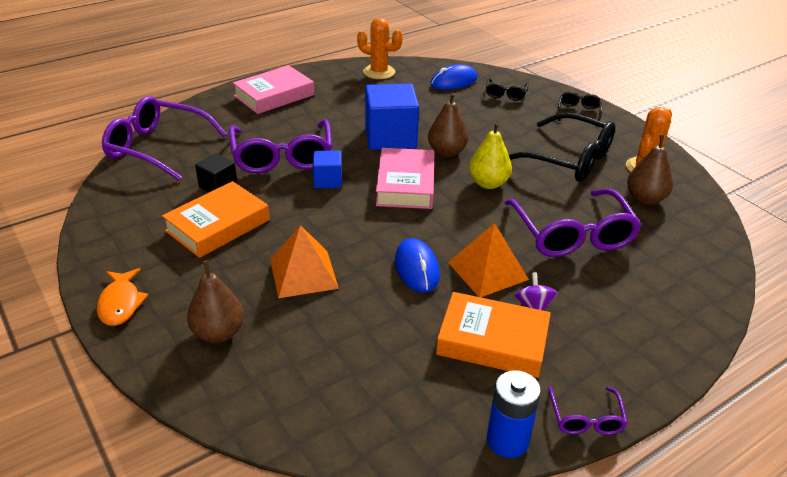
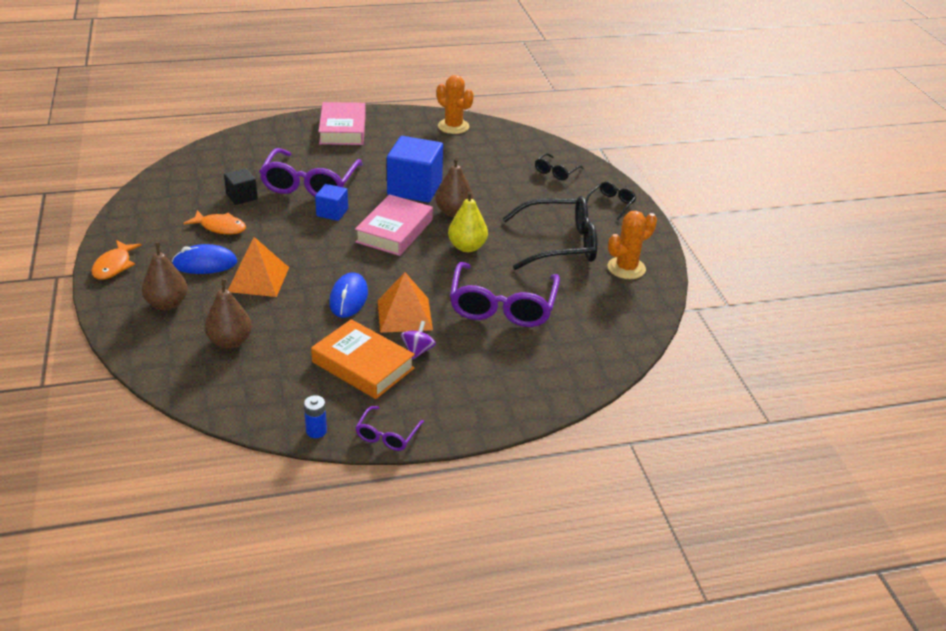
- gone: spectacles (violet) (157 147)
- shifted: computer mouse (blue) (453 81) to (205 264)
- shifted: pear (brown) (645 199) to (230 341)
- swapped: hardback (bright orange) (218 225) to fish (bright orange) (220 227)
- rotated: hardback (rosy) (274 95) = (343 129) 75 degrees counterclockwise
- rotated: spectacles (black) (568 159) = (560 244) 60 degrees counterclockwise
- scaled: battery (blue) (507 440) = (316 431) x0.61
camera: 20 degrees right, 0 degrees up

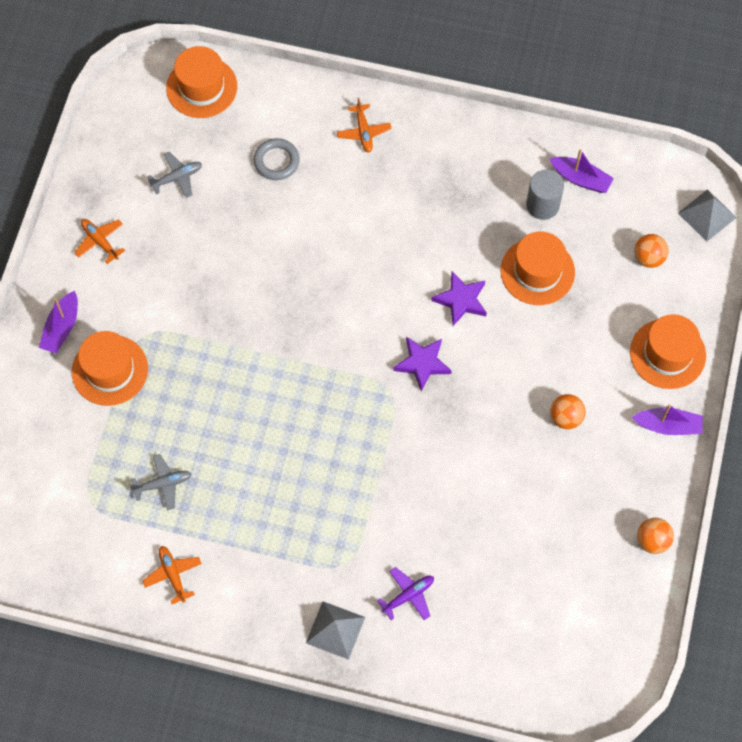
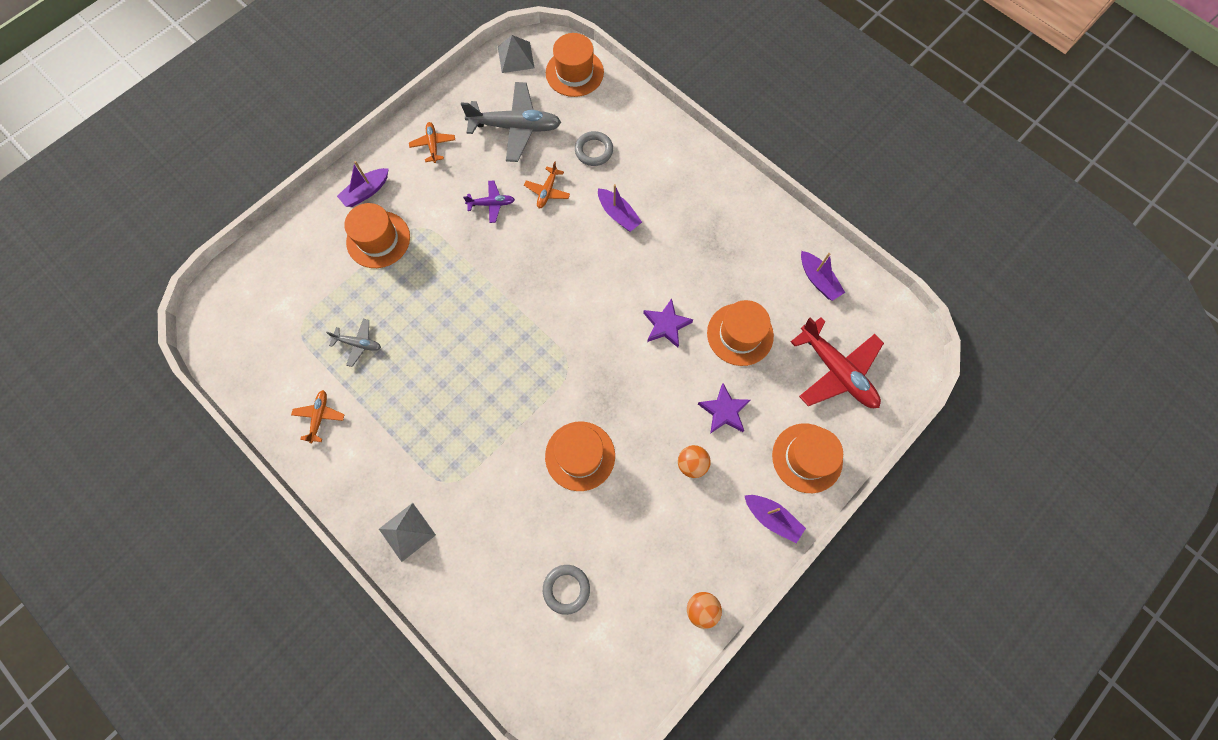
- gone: cylinder shape (grey) (542 205)
- new: torus (grey) (566 589)
- new: tall hat (bright orange) (580 456)
- new: sailboat (violet) (618 214)
- shifted: toy plane (bright orange) (363 132) to (547 191)
- shifted: toy plane (violet) (408 595) to (491 204)
- shifted: five-pointed star (violet) (422 363) to (724 411)
- shifted: pyramid (grey) (707 215) to (515 57)
- swapped: ball (bright orange) (648 258) to toy plane (red) (837 371)
- scaled: toy plane (grey) (177 178) = (516 127) x2.02
camera: 30 degrees right, 5 degrees up

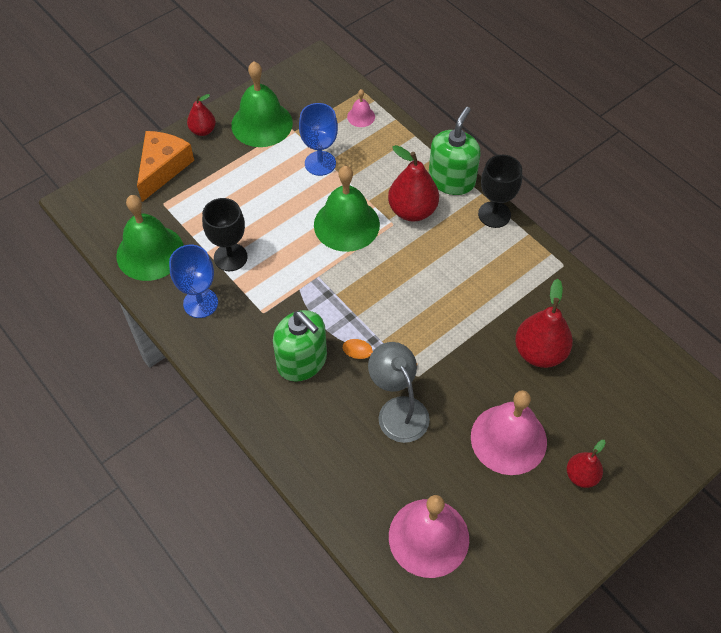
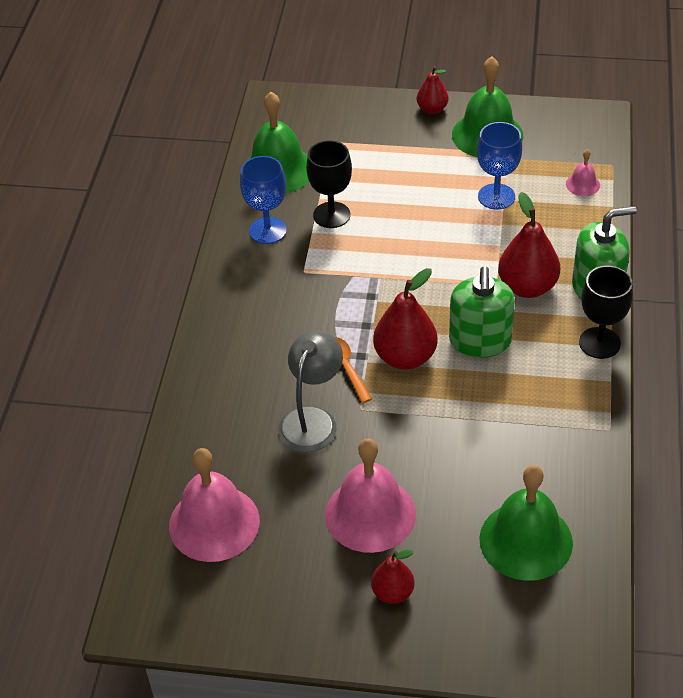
- gone: piece of cheese (bright orange) (163 168)
- shifted: soap dispenser (emerald) (302 361) to (480 341)
- shifted: school bell (emerald) (346 224) to (526 540)
- shifted: pear (red) (539 352) to (405 357)
camera: 50 degrees right, 10 degrees down

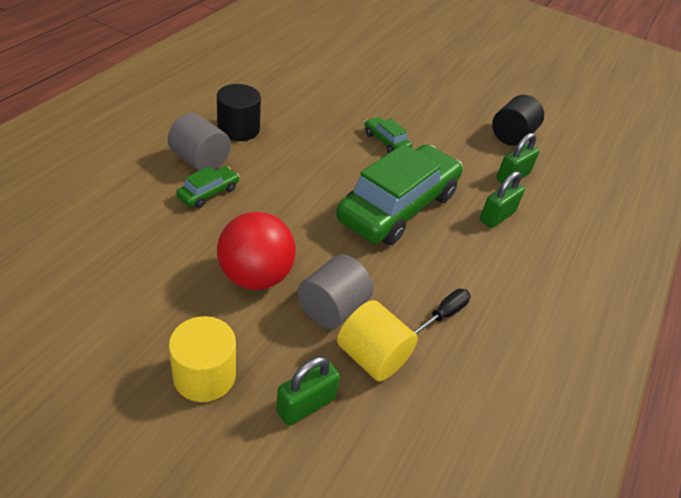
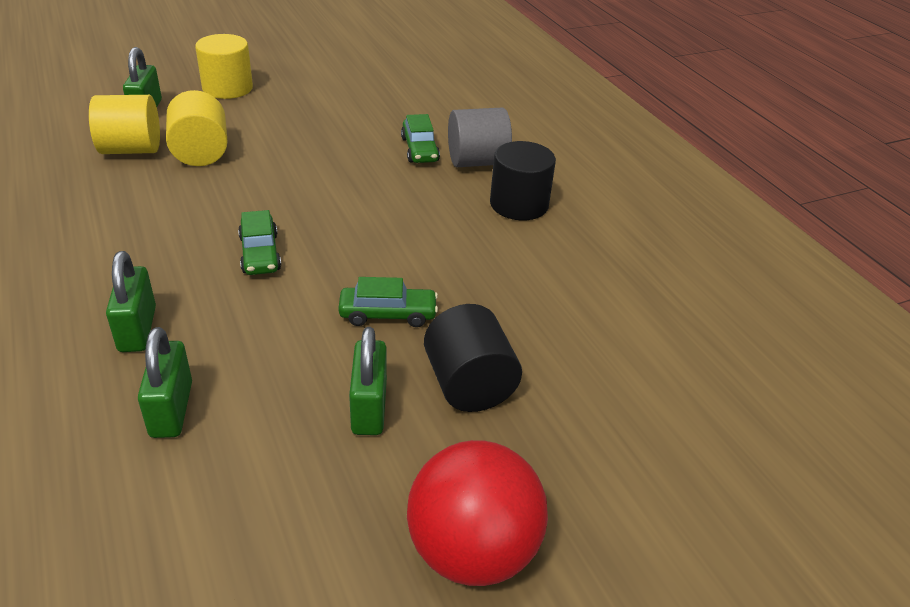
- gone: hand screwdriver (black) (444 314)
- new: small lock (emerald) (369 407)
- shifted: ball (red) (255 276) to (472 551)
- shifted: cylinder shape (black) (512 136) to (469 385)
- repainted: cylinder shape (grey) (332 308) to cylinder shape (yellow) (200 153)
- scaled: toy car (emerald) (398 207) = (260 253) x0.42
camera: 130 degrees right, 5 degrees down

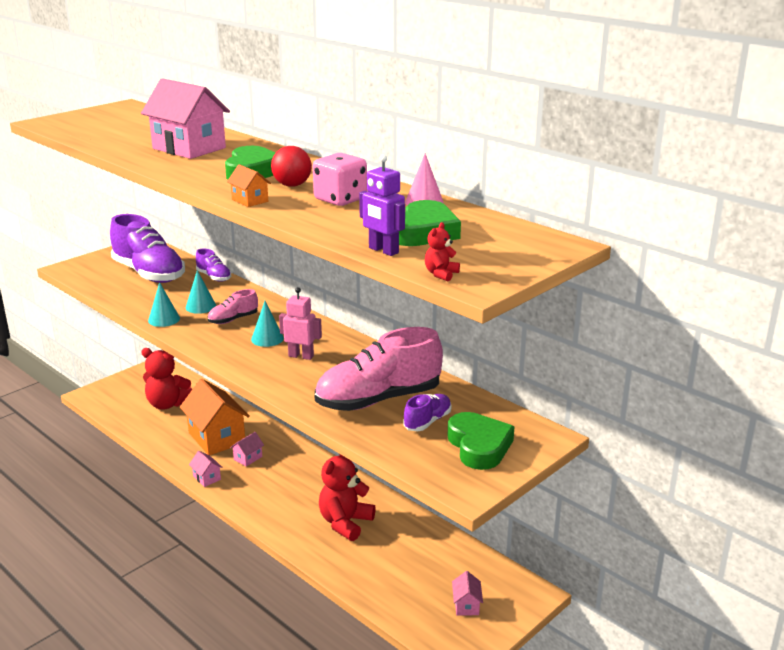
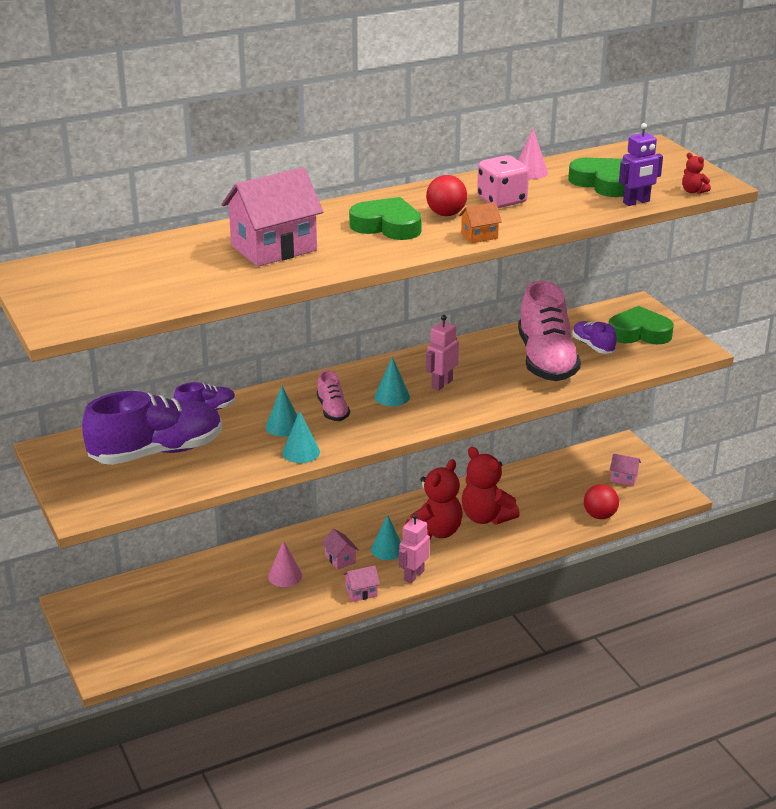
- new: cone shape (turquoise) (387 549)
- new: robot (rosy) (413 575)
- new: ball (red) (599 515)
- shifted: teddy bear (red) (167 404) to (435 532)
- swapped: house (bright orange) (216 438) to cone shape (rosy) (285 576)
camera: 70 degrees left, 5 degrees up

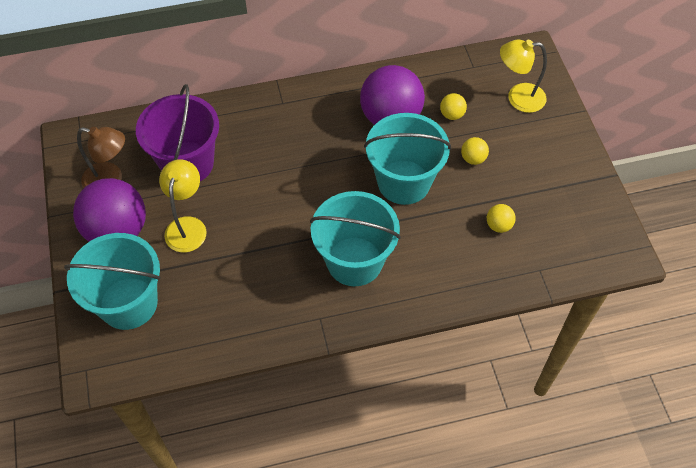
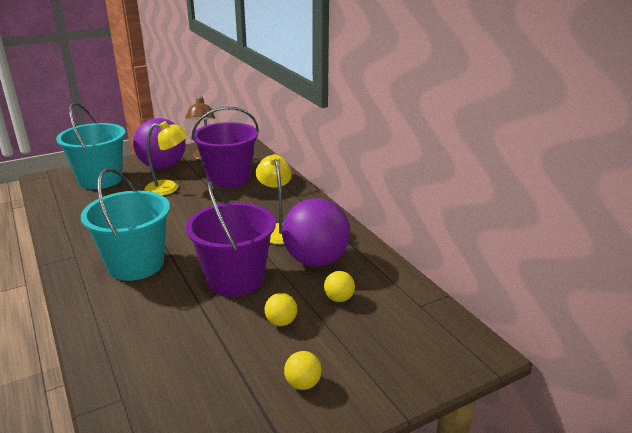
- shifted: ball (yellow) (498 225) to (303 383)
- shifted: lamp (yellow) (518 98) to (278 230)
- repainted: sand bucket (turquoise) (404 182) to sand bucket (violet) (235 279)
camera: 75 degrees right, 30 degrees down

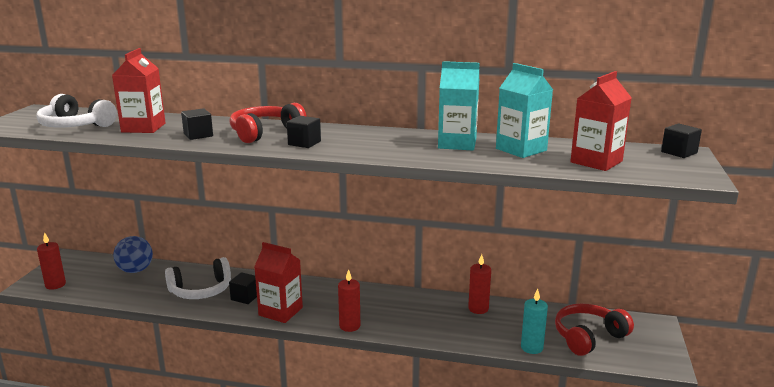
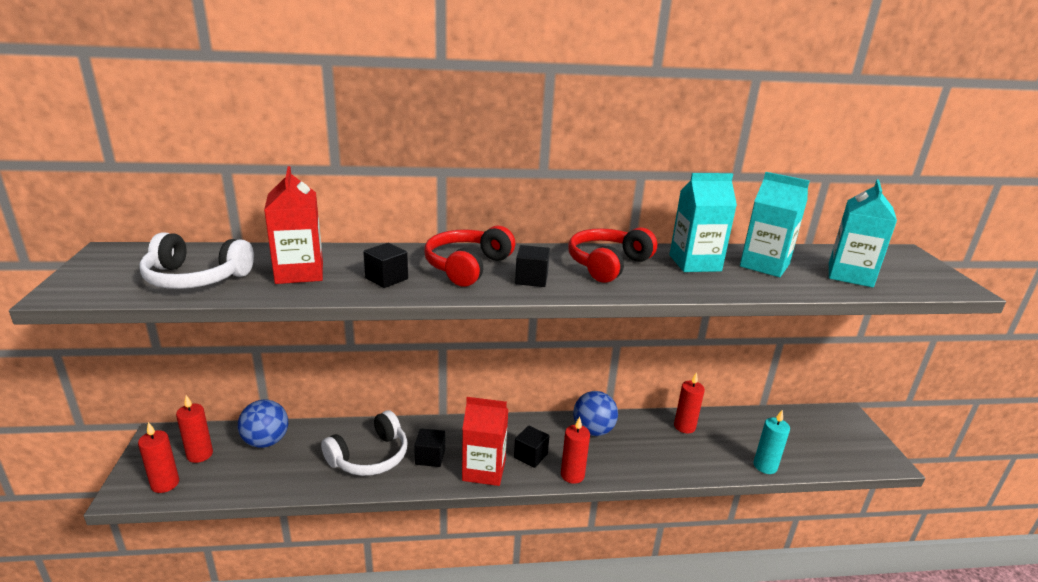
- new: wax candle (red) (200 454)
- new: ball (blue) (593 430)
- shifted: headset (red) (588 337) to (608 264)
- shifted: cube (black) (679 152) to (530 456)
- repainted: milk carton (red) (596 162) to milk carton (turquoise) (850 275)
camera: 20 degrees left, 5 degrees up

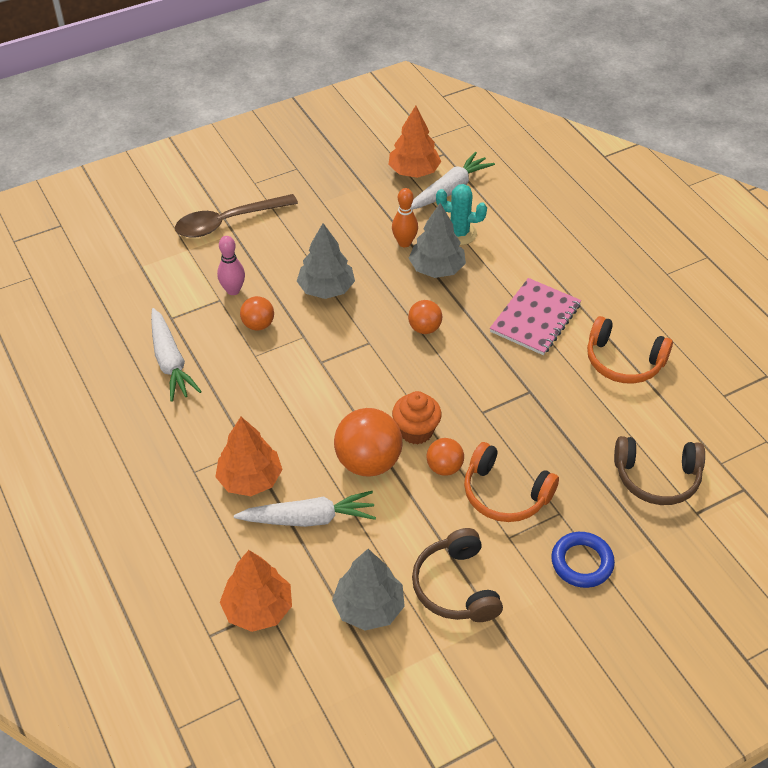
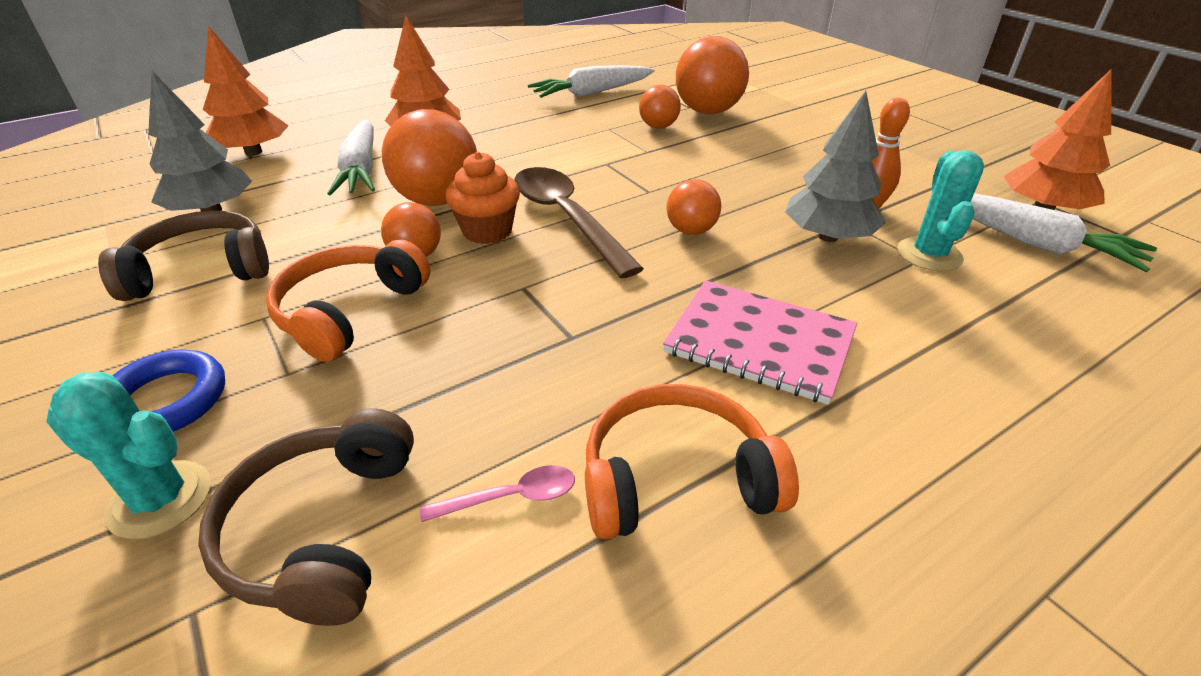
- gone: fir tree (grey) (326 289)
- new: prickly plant (turquoise) (160 499)
- new: teaspoon (rosy) (511 497)
- shifted: teaspoon (brown) (227 222) to (566 218)
- swapped: skittle (rosy) (233 290) to ball (bright orange) (708 111)
- rotated: headset (bright orange) (623 361) = (676 479) 60 degrees clockwise
camera: 85 degrees right, 10 degrees down

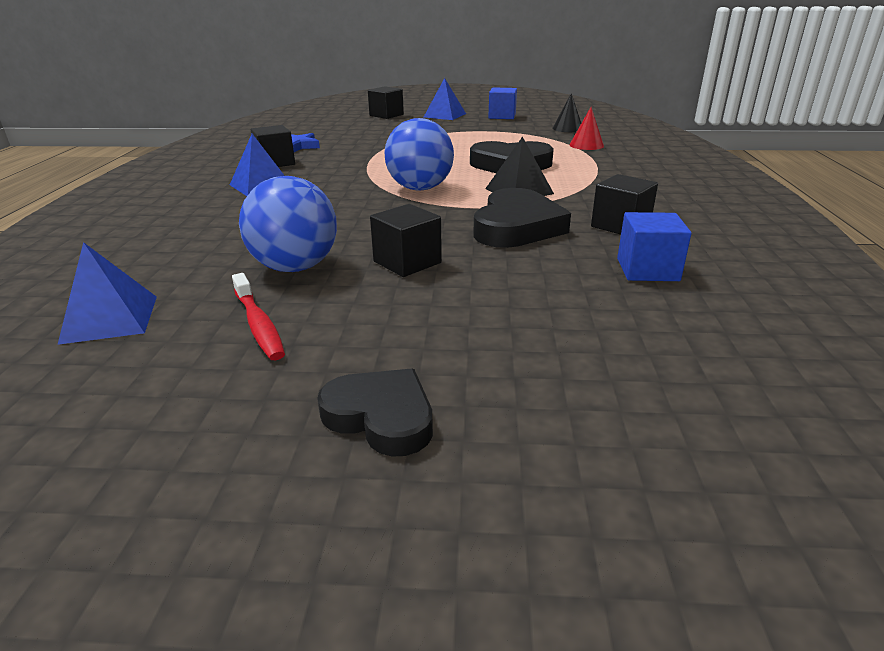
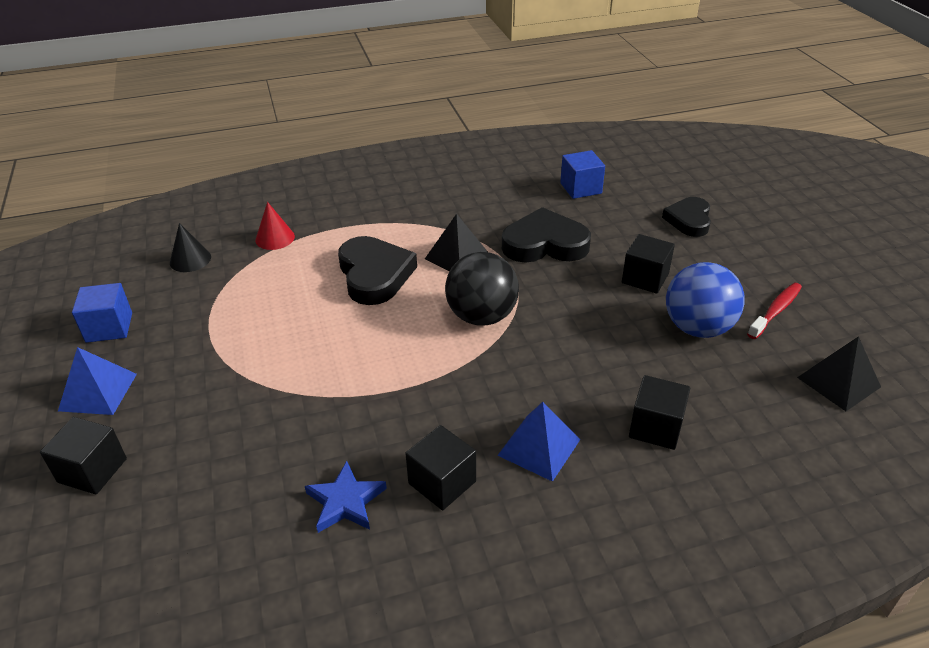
- shifted: heart (black) (381 417) to (689 220)
- shifted: cube (black) (620 225) to (655 427)
- repainted: pyramid (blue) (110 319) to pyramid (black) (838 382)
- repainted: ball (blue) (420 188) to ball (black) (481 316)
camera: 110 degrees left, 10 degrees up

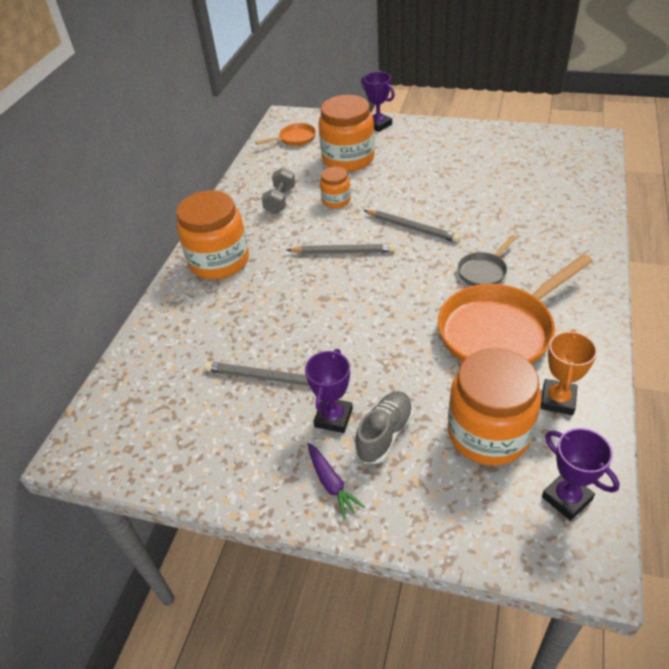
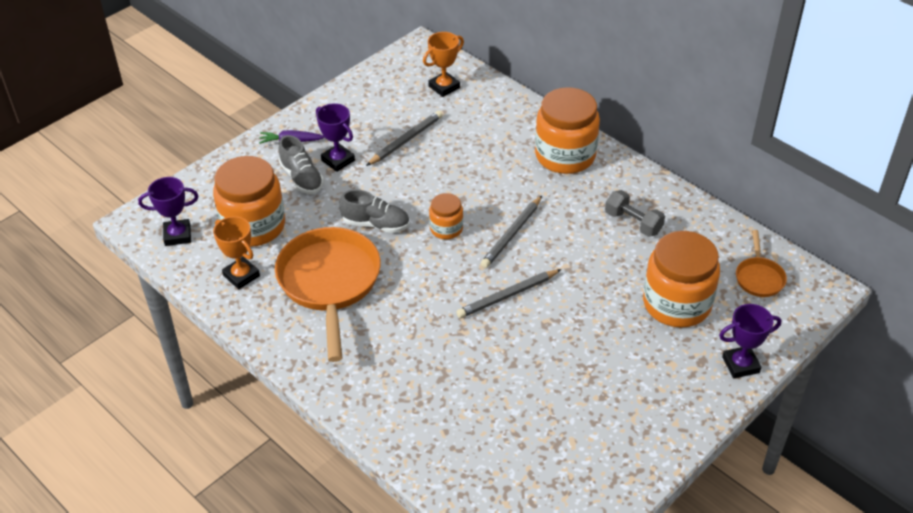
- gone: pan (grey) (484 271)
- new: shoe (grey) (376 224)
- new: trophy (bright orange) (444 87)
- shifted: jam jar (bright orange) (336 200) to (446 229)
camera: 115 degrees right, 0 degrees up

